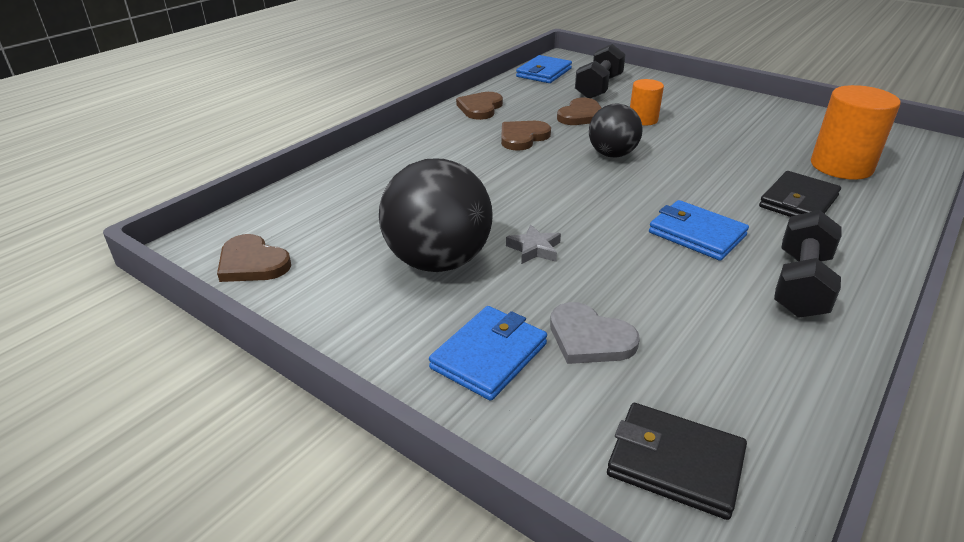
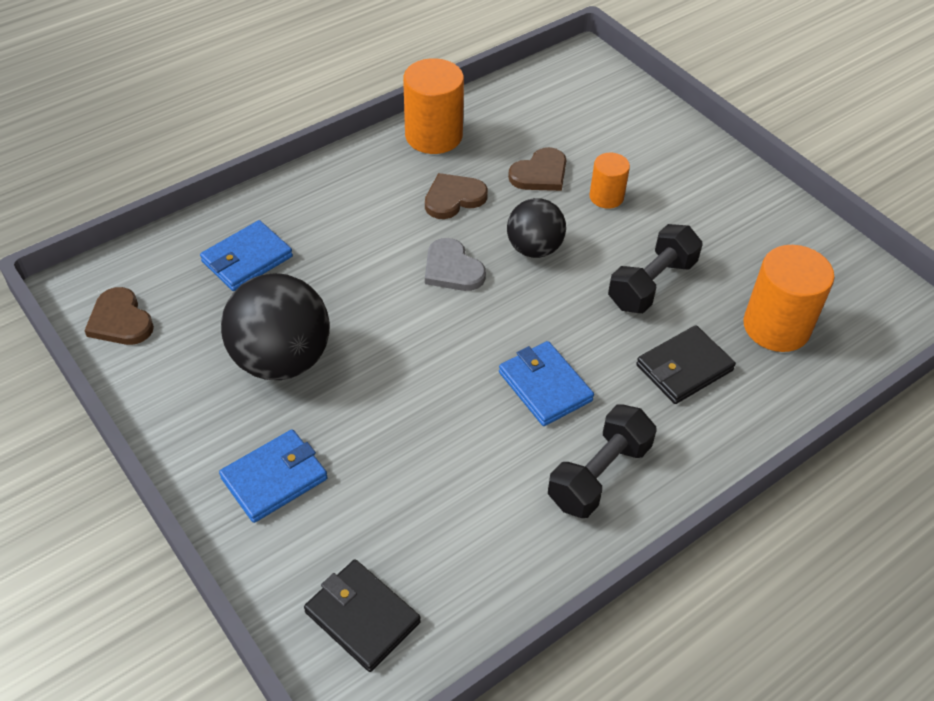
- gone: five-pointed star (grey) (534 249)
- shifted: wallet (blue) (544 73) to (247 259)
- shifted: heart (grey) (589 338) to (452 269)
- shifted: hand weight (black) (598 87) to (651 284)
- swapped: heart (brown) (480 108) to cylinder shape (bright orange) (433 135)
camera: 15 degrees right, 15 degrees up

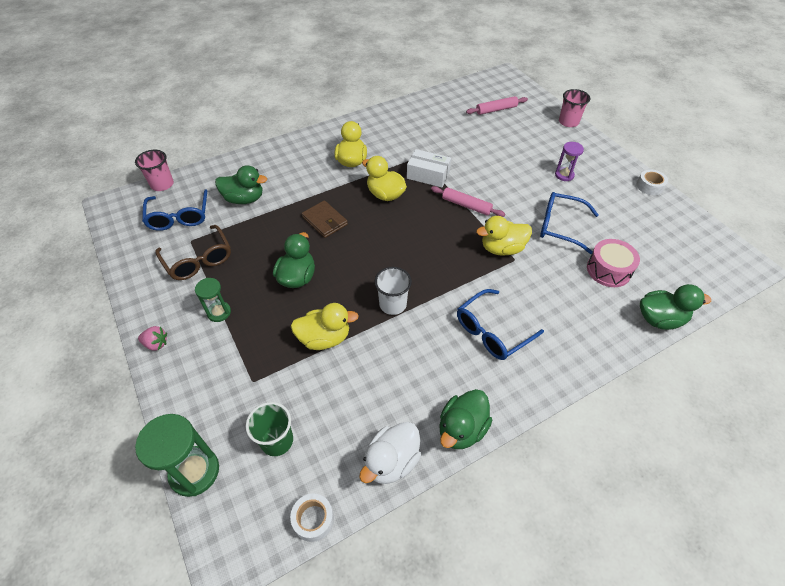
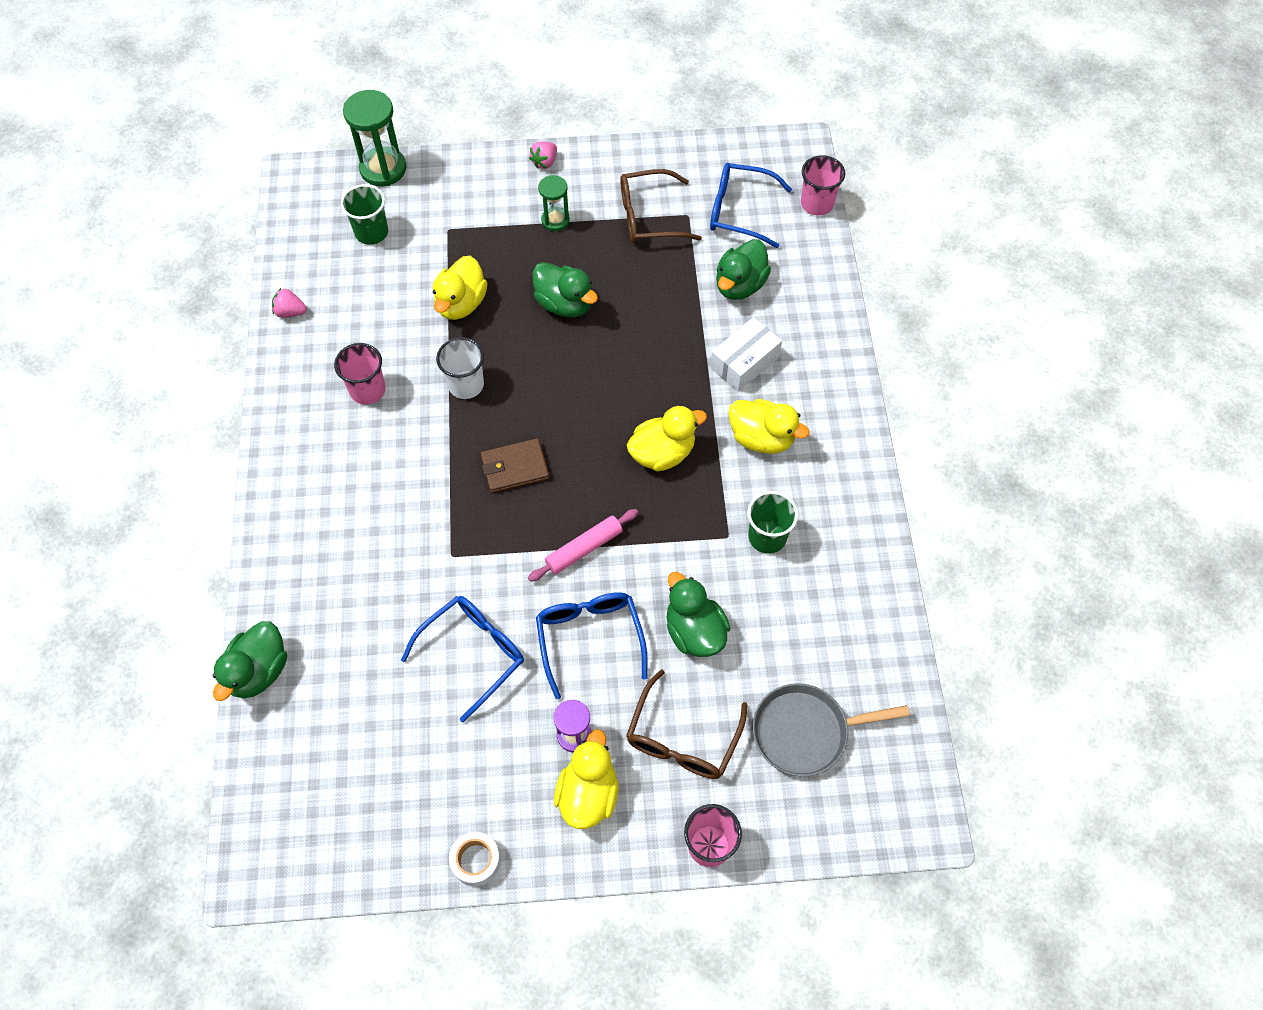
- gone: tape (snow-white) (313 519)
- gone: snare drum (rosy) (608 270)
- new: cup (rosy) (367 390)
- new: spectacles (brown) (682 738)
- new: cup (emerald) (767 537)
- shifted: wallet (brown) (325 221) to (514 468)
- shifted: package (snow-white) (428 175) to (744 362)
- shifted: duck (emerald) (462 429) to (694 631)
- shifted: spectacles (blue) (492 331) to (589 638)
- shifted: duck (yellow) (502 248) to (588 794)
- swapped: duck (snow-white) (391 461) to toy strawberry (rosy) (290 312)
- swapped: dough roller (rosy) (496 110) to pan (grey) (805 732)
camera: 115 degrees right, 10 degrees up

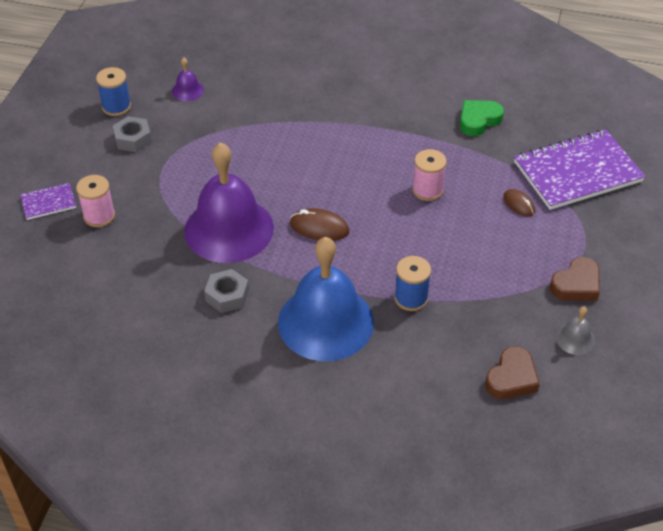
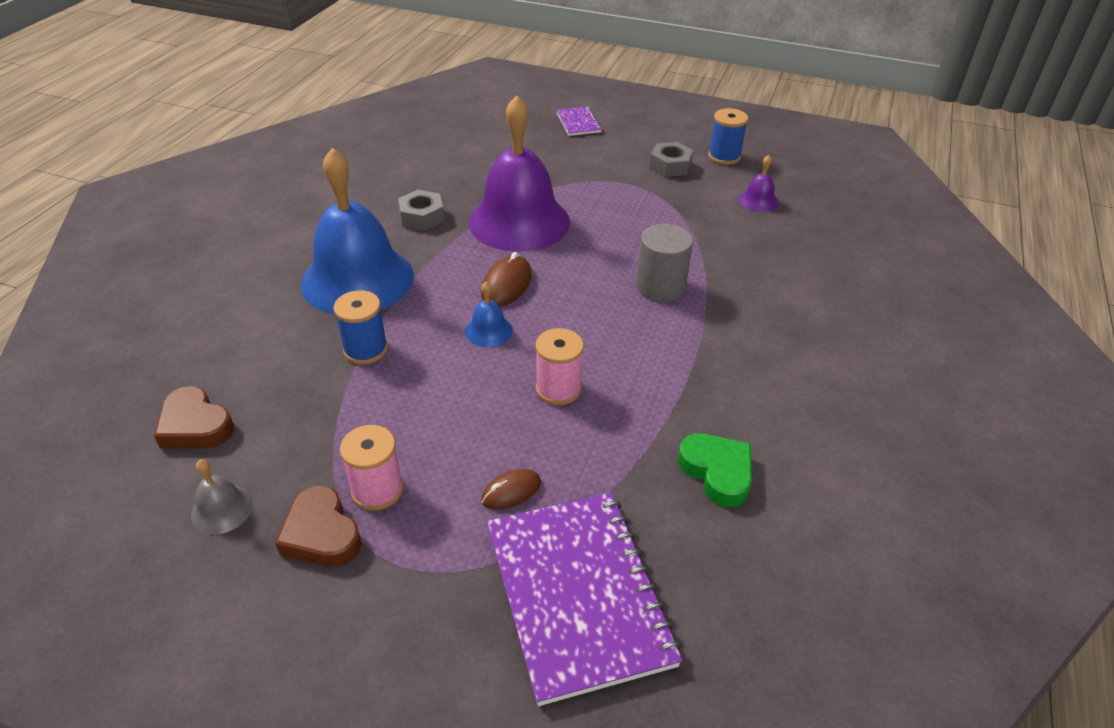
- new: school bell (blue) (488 330)
- new: cylinder shape (grey) (660 287)
- shifted: reel of thread (rosy) (99 216) to (377 490)
camera: 95 degrees right, 5 degrees down

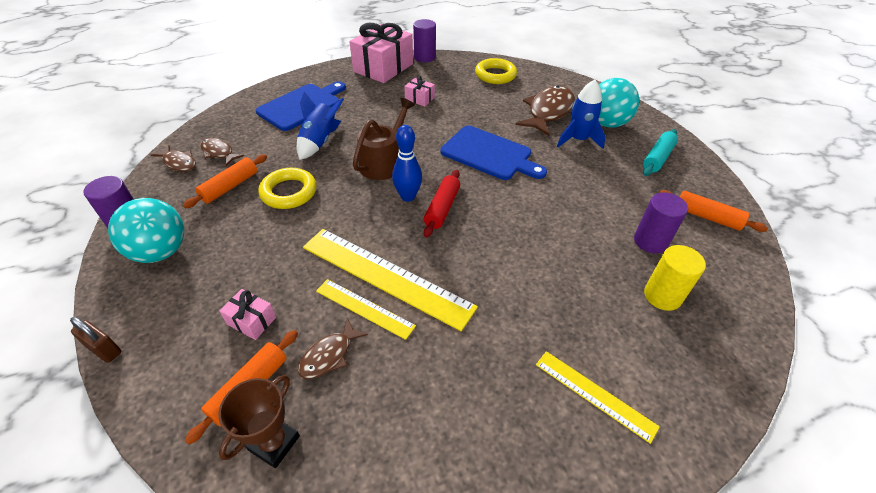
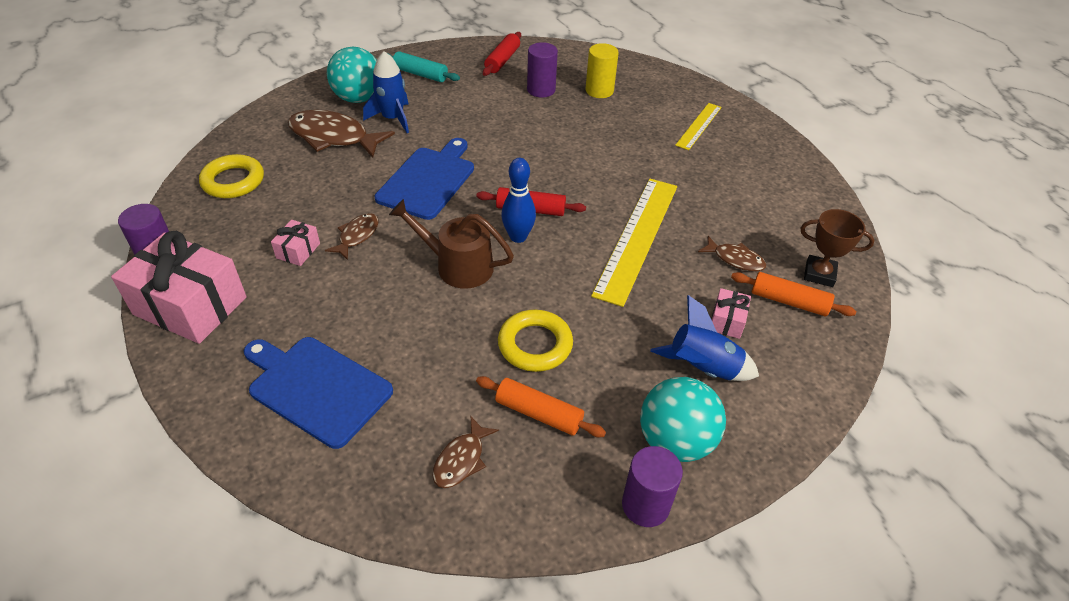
- gone: small lock (brown) (104 349)
- gone: straightedge (yellow) (364 308)
- shifted: fish (brown) (179 163) to (357 236)
- shifted: spaceship (blue) (320 142) to (702 368)
- repainted: dough roller (bright orange) (707 217) to dough roller (red) (502 60)
camera: 100 degrees left, 0 degrees up

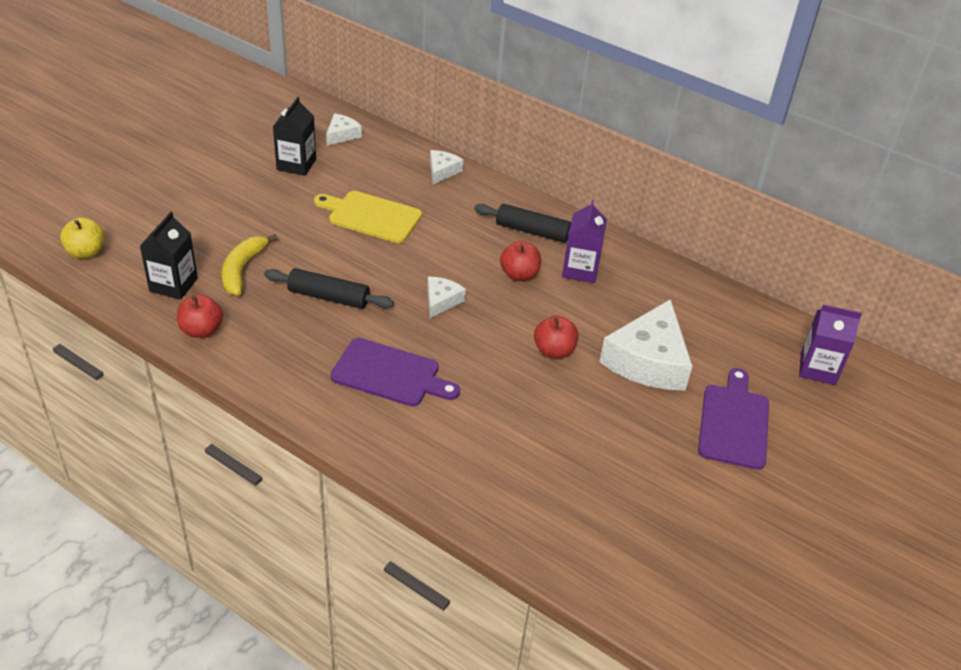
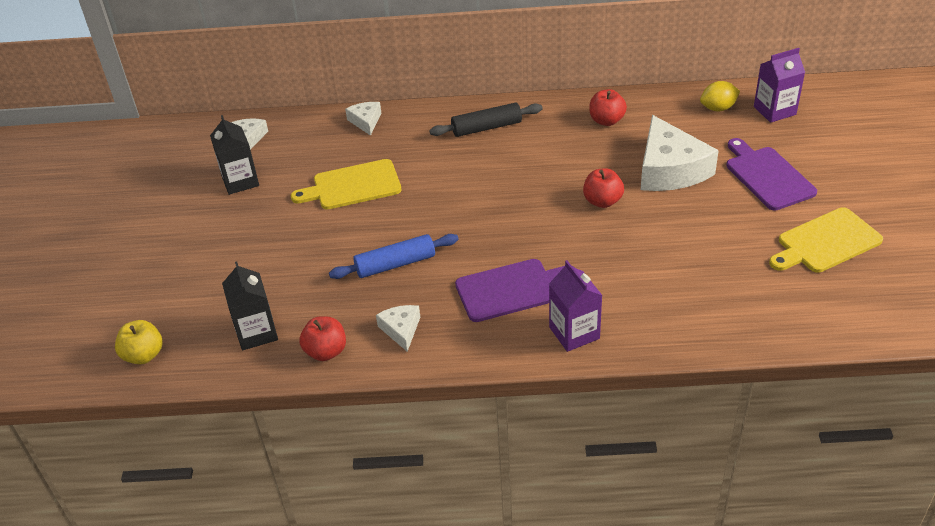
- gone: toy banana (yellow) (242 270)
- new: toy lemon (yellow) (718 108)
- new: chopping board (yellow) (826 242)
- shifted: piece of cheese (snow-white) (441 301) to (401 330)
- shifted: toy apple (red) (519 275) to (606 120)
- shifted: milk carton (violet) (580 270) to (574 333)
- repainted: dough roller (black) (328 297) to dough roller (blue) (395 264)
camera: 30 degrees left, 0 degrees up

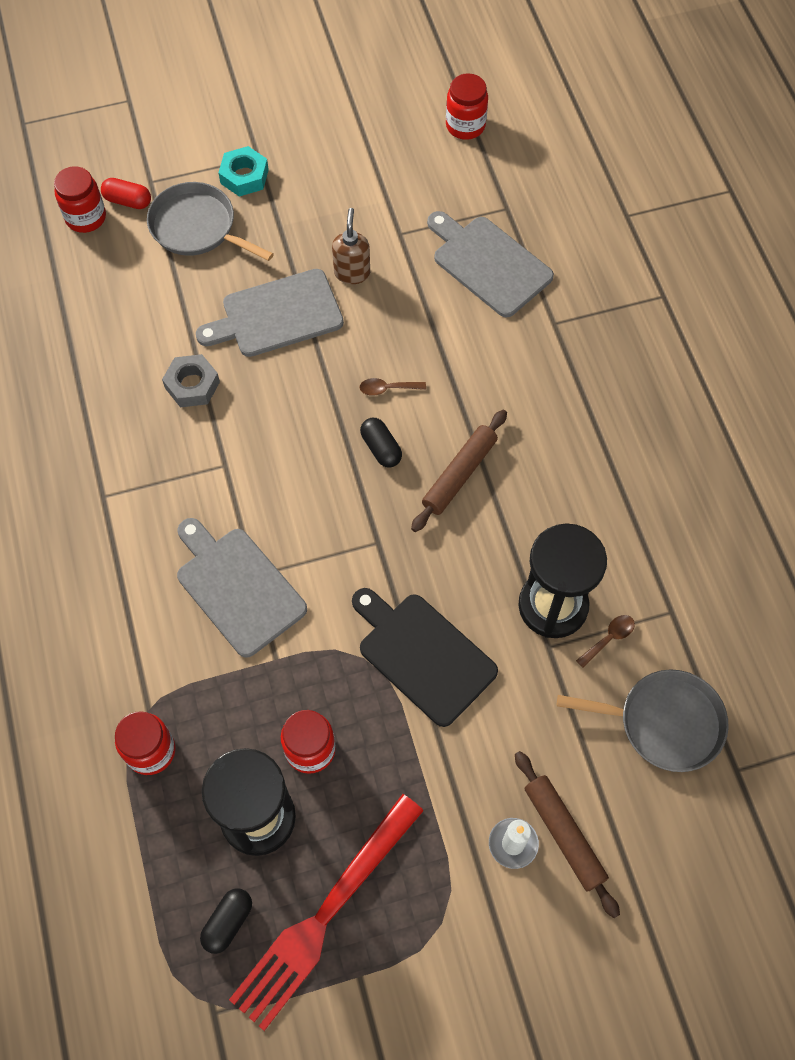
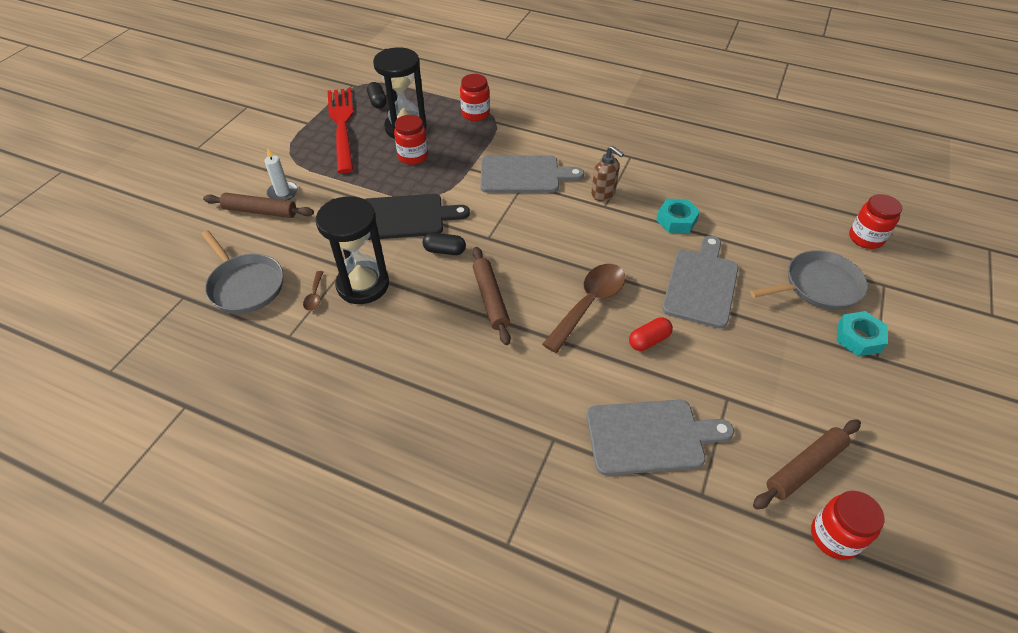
- new: dough roller (brown) (805 467)
- shifted: pill (red) (128 201) to (649 340)
- shifted: soap dispenser (brown) (352 273) to (603 194)
- shifted: pill (black) (381 448) to (444 251)
- repainted: hex nut (grey) (192 385) to hex nut (turquoise) (676 220)
- rotated: pan (grey) (665 723) = (245 285) 90 degrees counterclockwise
- scaled: teaspoon (brown) (387 389) = (589 304) x2.26
camera: 130 degrees right, 15 degrees down

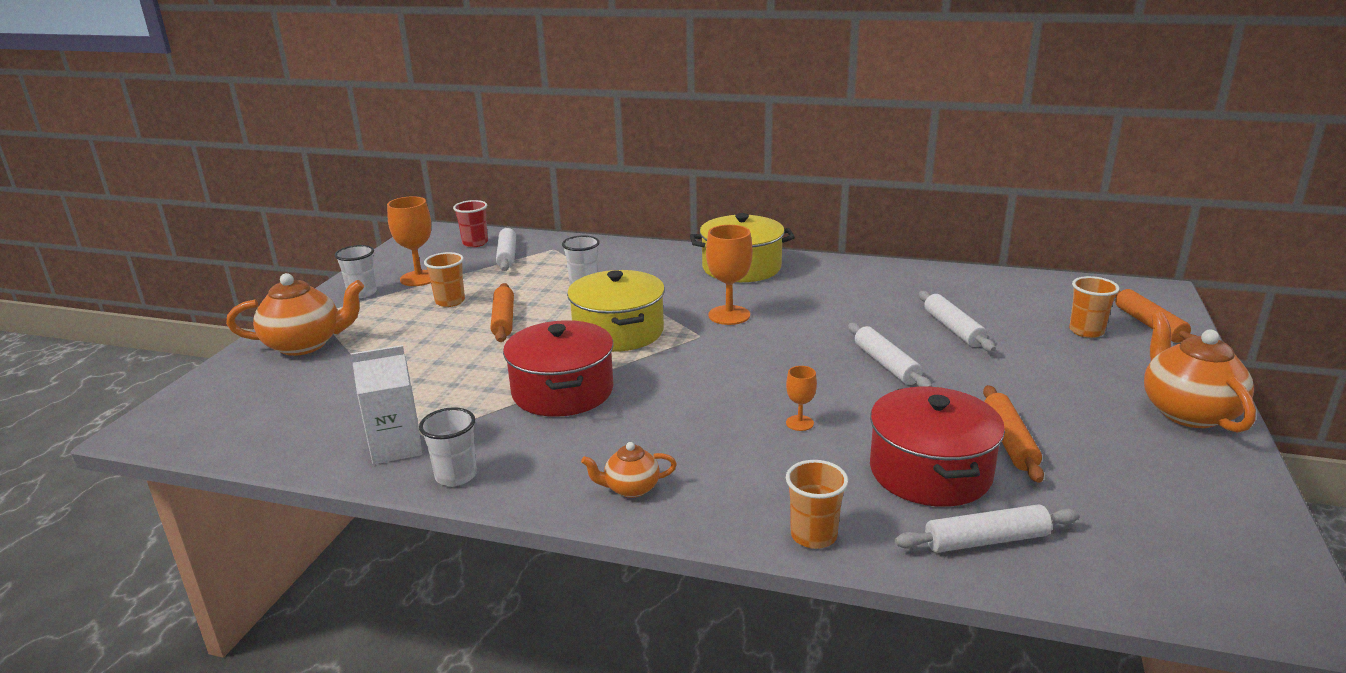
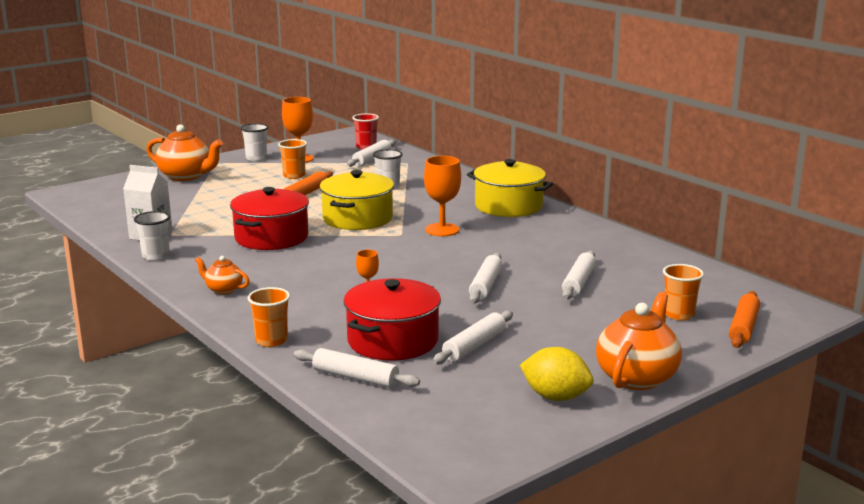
- new: toy lemon (yellow) (555 397)
- repainted: dough roller (bright orange) (1009 441) to dough roller (snow-white) (474 346)
camera: 35 degrees right, 5 degrees down

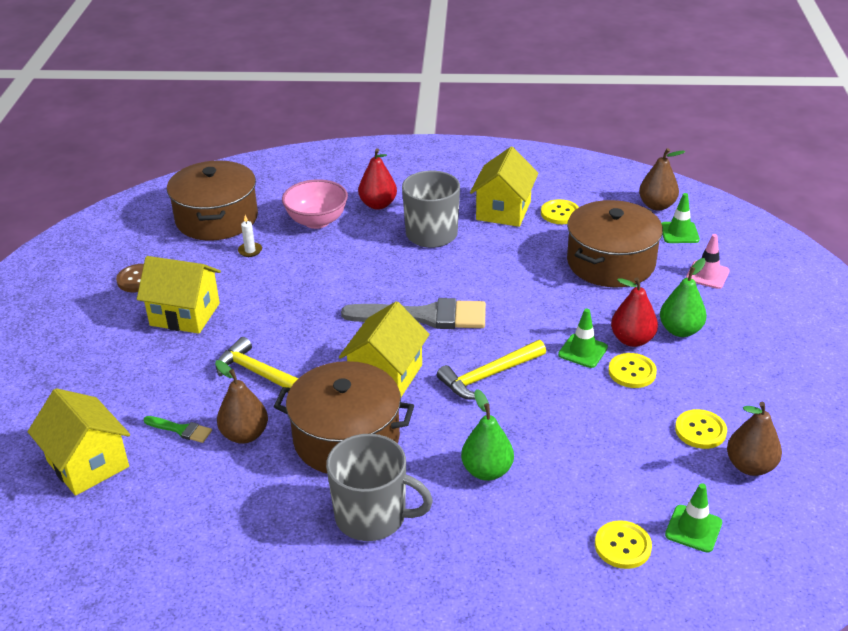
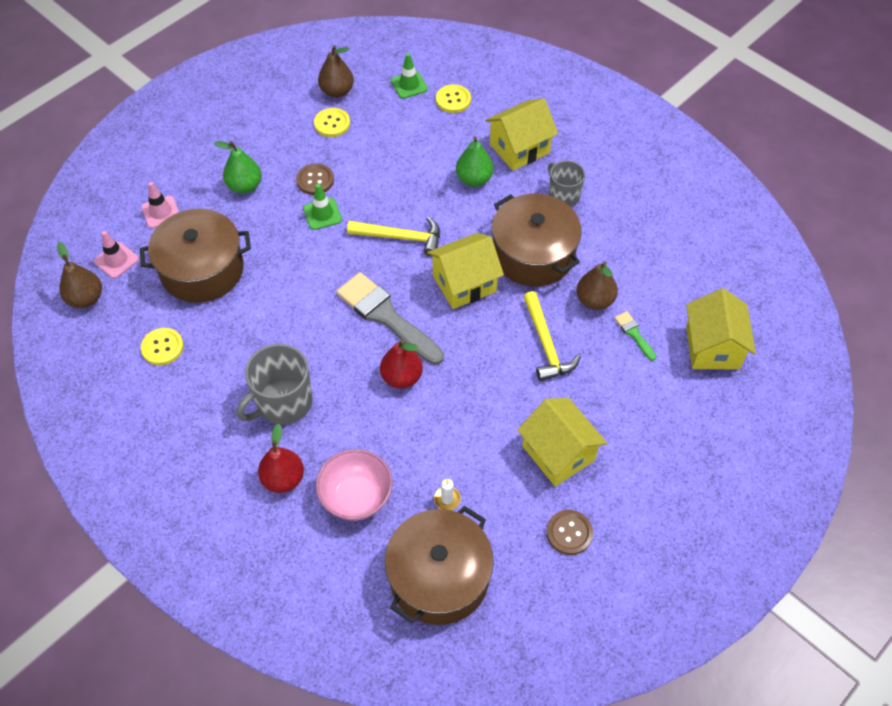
- shifted: house (yellow) (503 211) to (519 148)
- shifted: pear (red) (632 340) to (402 377)
- repainted: button (yellow) (632 372) to button (brown) (315 180)
- repainted: safety cone (emerald) (679 233) to safety cone (rosy) (116 260)
- scaled: tea mug (grey) (372 516) = (563 195) x0.64
camera: 140 degrees left, 20 degrees up

